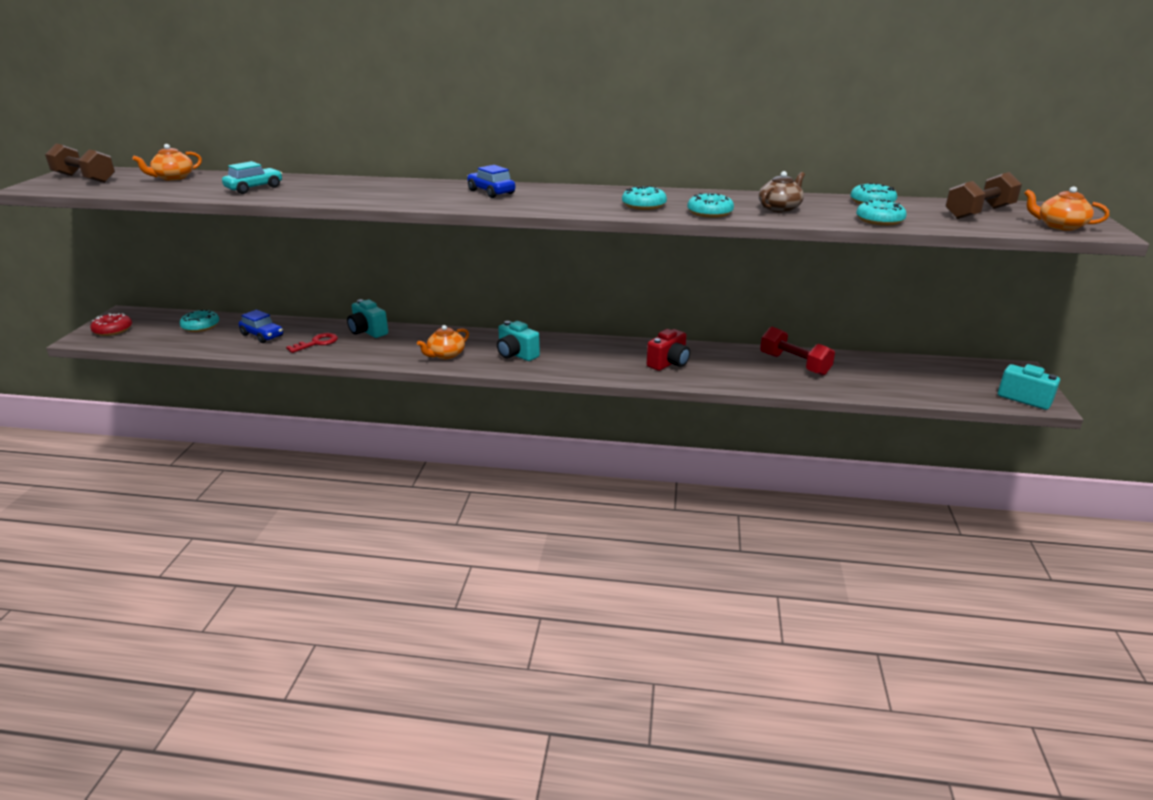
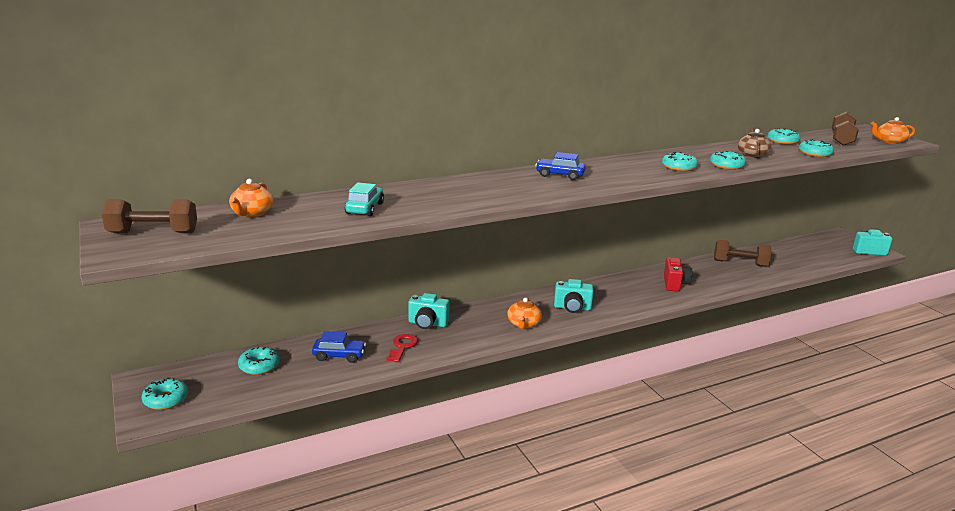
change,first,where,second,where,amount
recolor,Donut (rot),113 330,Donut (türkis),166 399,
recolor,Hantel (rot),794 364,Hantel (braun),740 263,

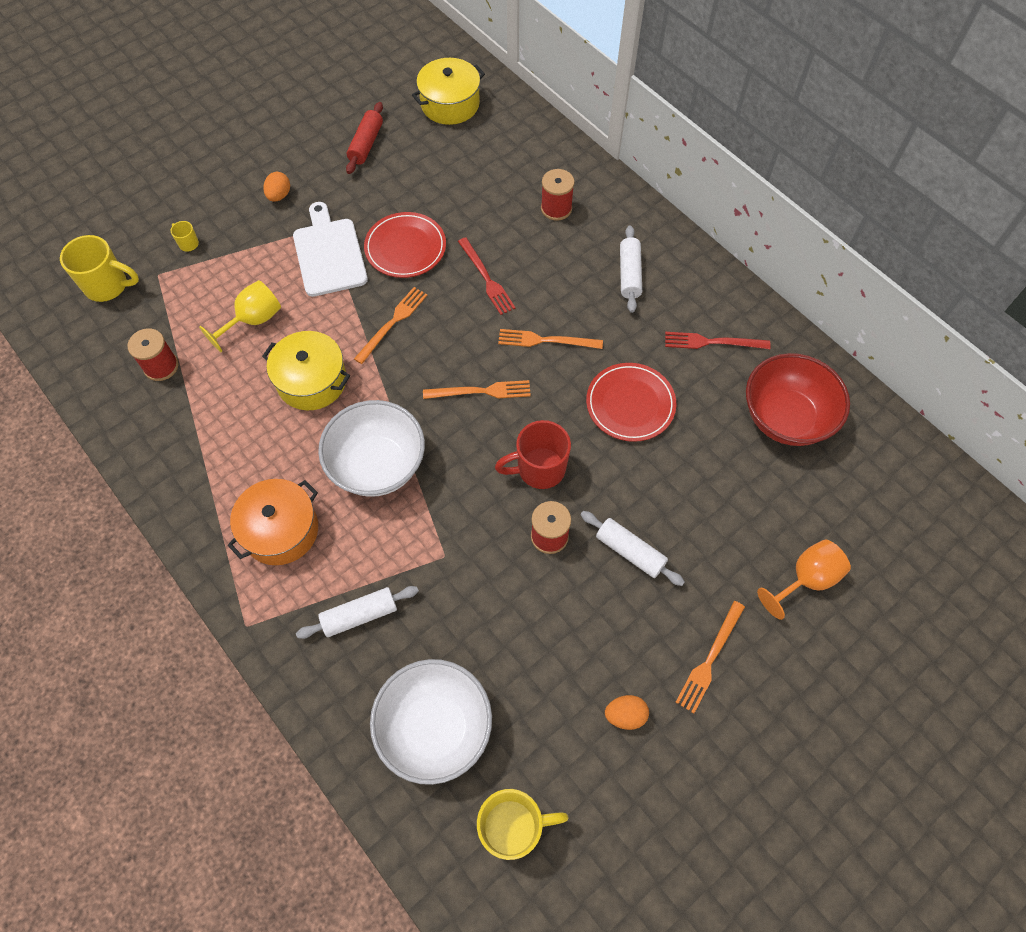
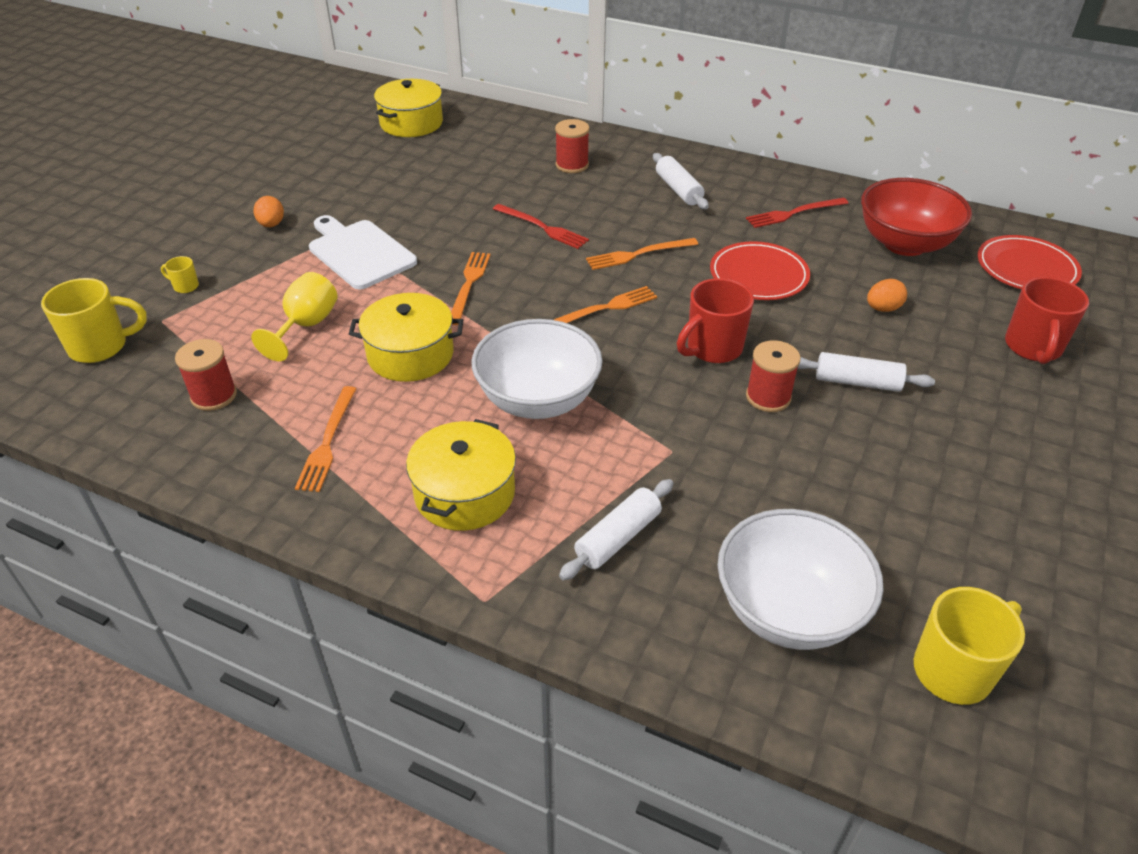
change,first,where,second,where,amount
delete,Nudelholz (rot),366 144,,,
move,Teller (rot),405 248,,1026 268,
recolor,Kochtopf (orange),281 530,Kochtopf (gelb),464 493,
replace,Kelch (orange),806 579,Tasse (rot),1033 348,
move,Gabel (orange),710 659,,328 442,
move,Ei (orange),625 715,,883 308,

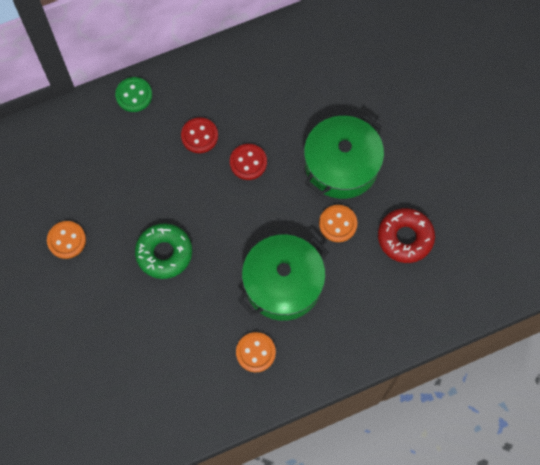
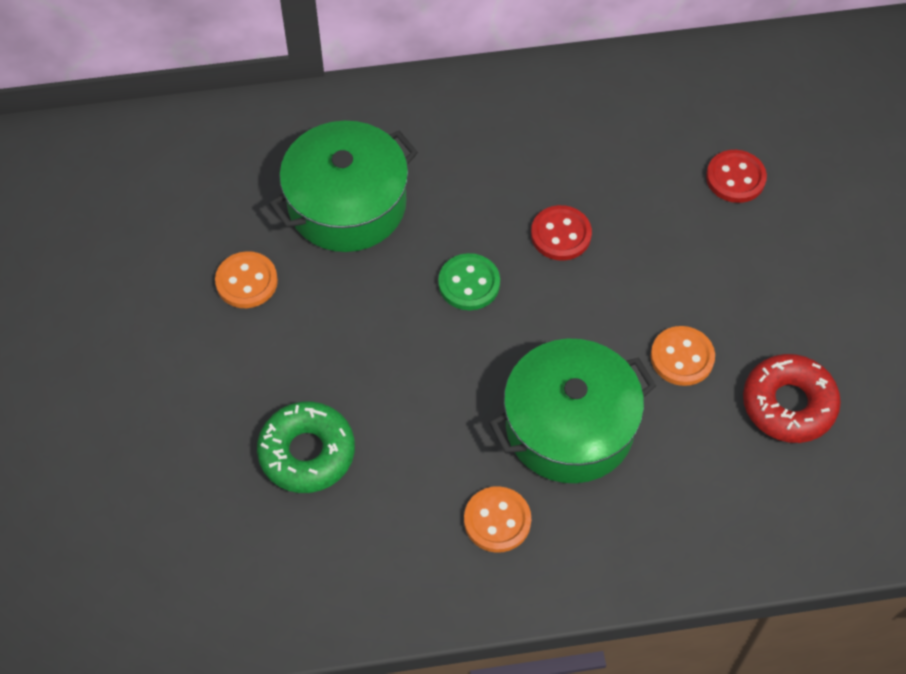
change,first,where,second,where,amount
move,Knopf (grün),134 95,,469 283,
move,Kochtopf (grün),341 165,,347 204,
move,Knopf (rot),199 136,,735 178,
move,Donut (grün),164 253,,307 452,

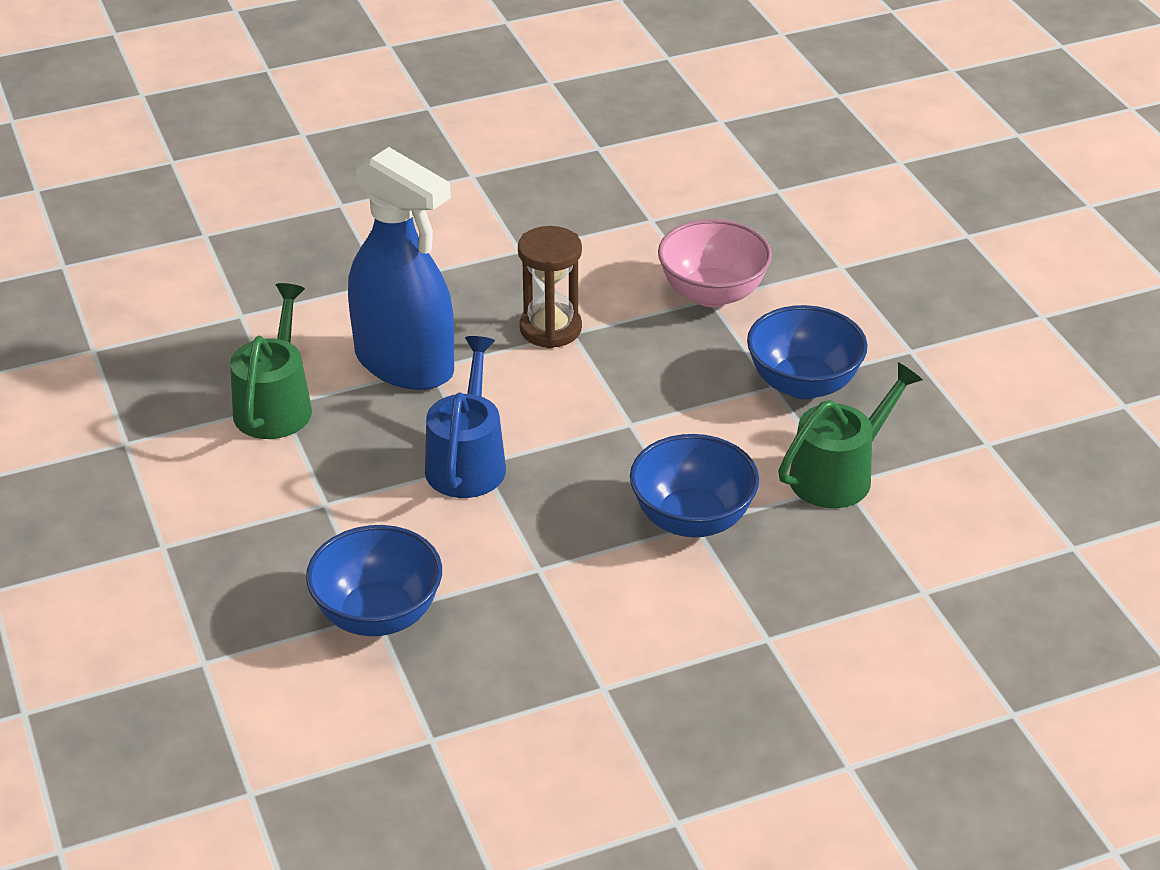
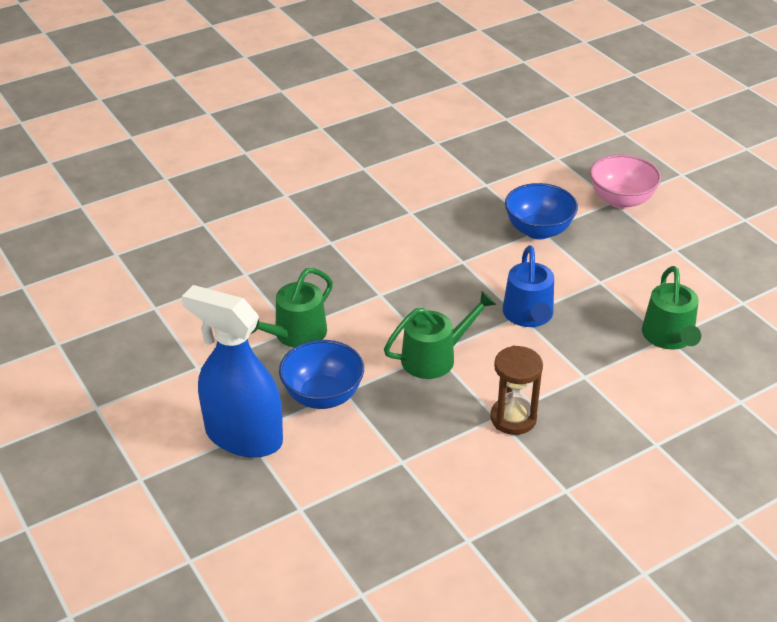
change,first,where,second,where,amount
move,Sprühflasche (blau),405 364,,243 436,
move,Schüssel (rosa),712 293,,621 200,
delete,Schüssel (blau),692 519,,,
insert,,,Gießkanne (grün),434 357,

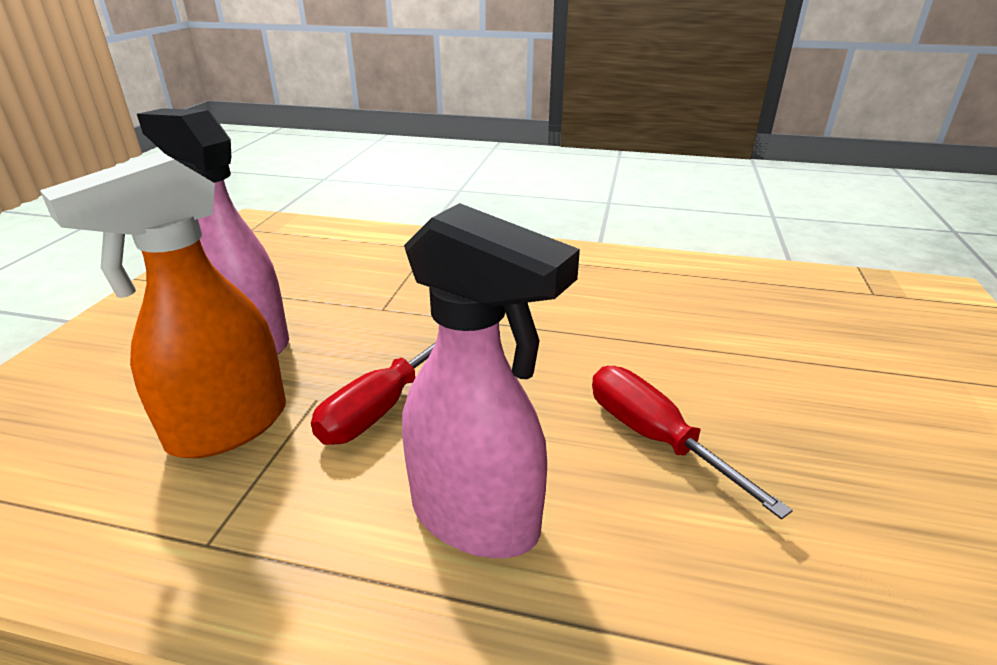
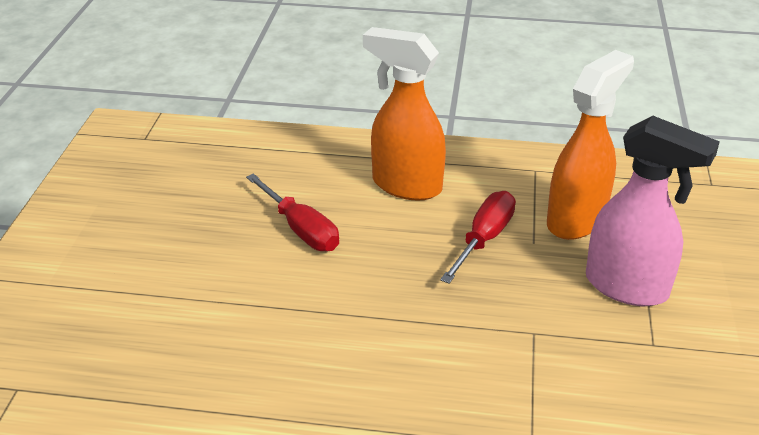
change,first,where,second,where,amount
recolor,Sprühflasche (rosa),477 518,Sprühflasche (orange),405 185,

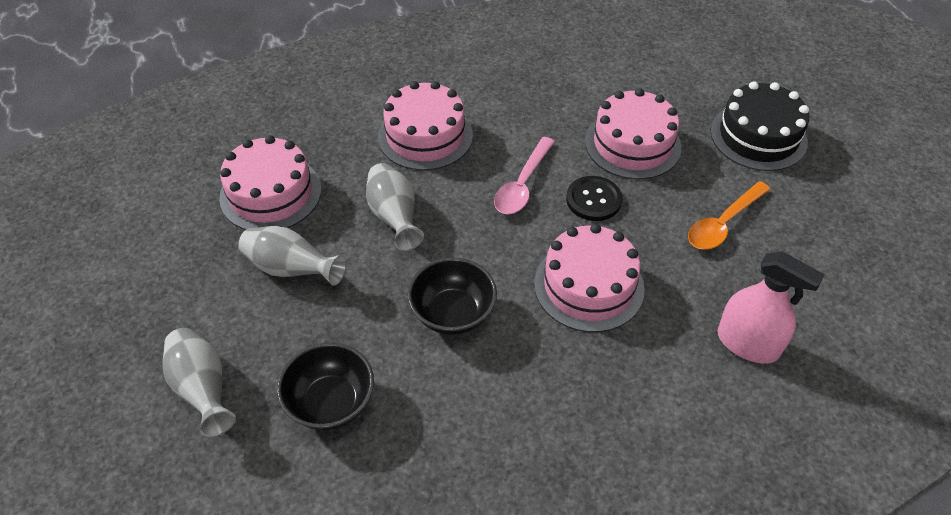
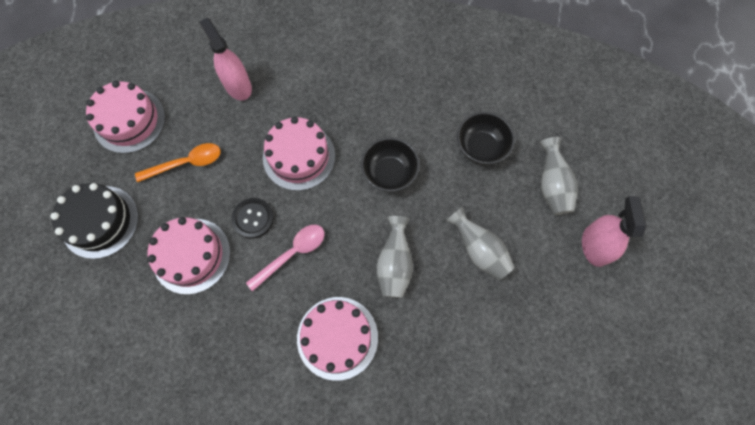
change,first,where,second,where,amount
move,Kuchen (rosa),270 193,,129 121,
insert,,,Sprühflasche (rosa),594 246,

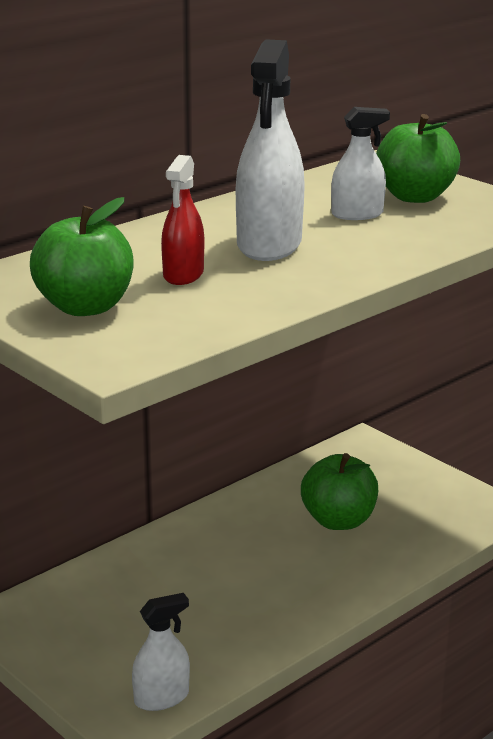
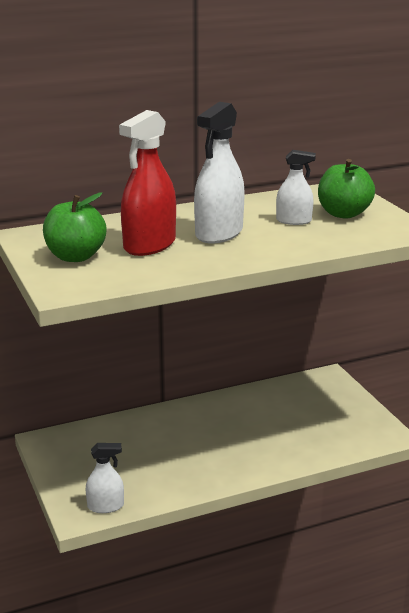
change,first,where,second,where,amount
resize,Sprühflasche (rot),183 275,,149 245,x1.75
delete,Apfel (grün),338 521,,,

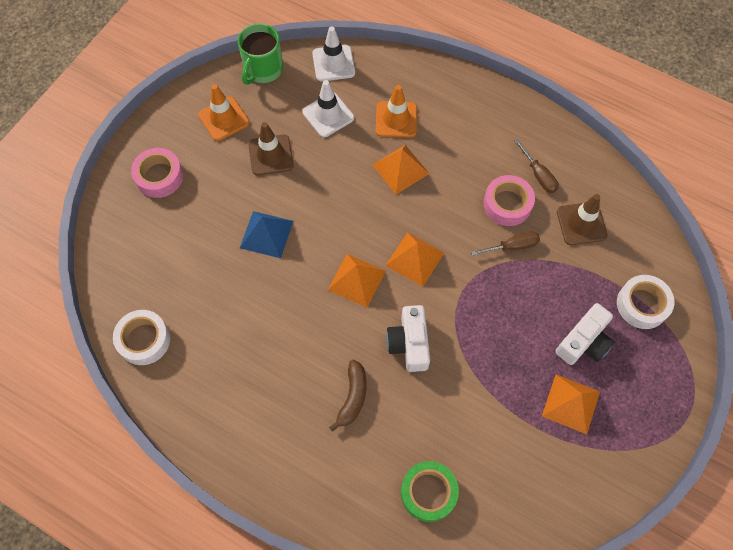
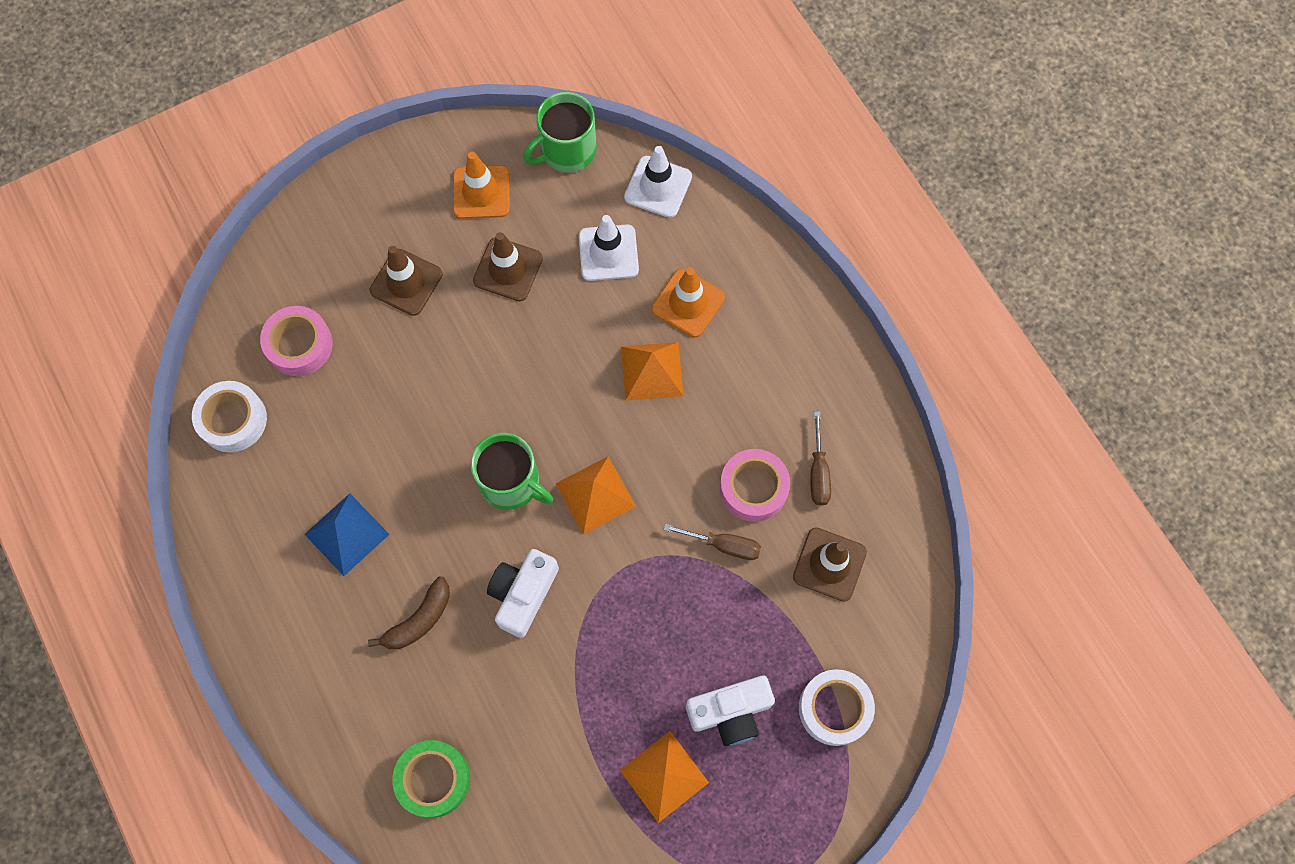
change,first,where,second,where,amount
move,Klebeband (rosa),159 176,,299 345,
move,Pyramide (blau),266 234,,346 534,
replace,Pyramide (orange),356 280,Tasse (grün),511 482,
insert,,,Leitkegel (braun),406 282,

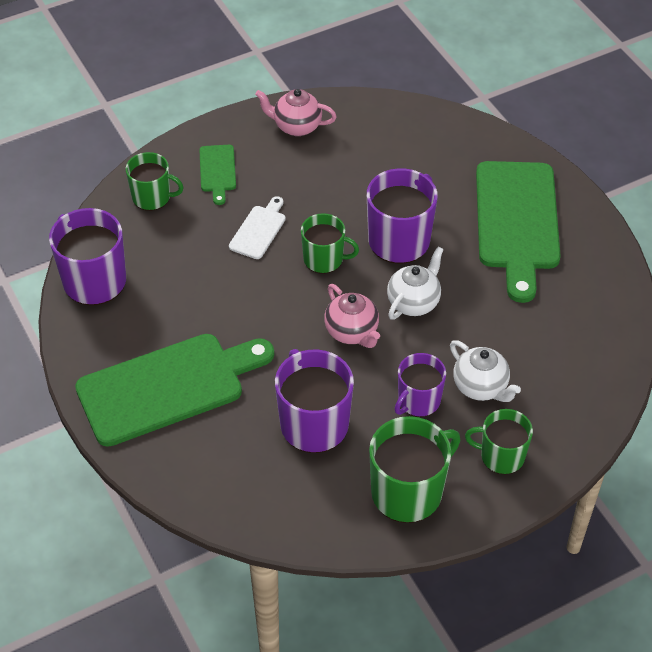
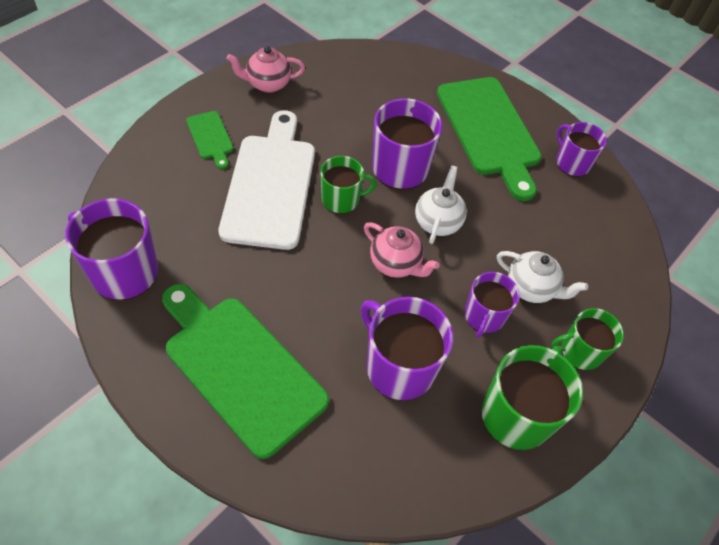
change,first,where,second,where,amount
delete,Tasse (grün),152 197,,,
resize,Schneidebrett (weiß),259 230,,270 185,x2.20
rotate,Schneidebrett (grün),168 387,,240 367,90 degrees counterclockwise
insert,,,Tasse (lila),572 163,

